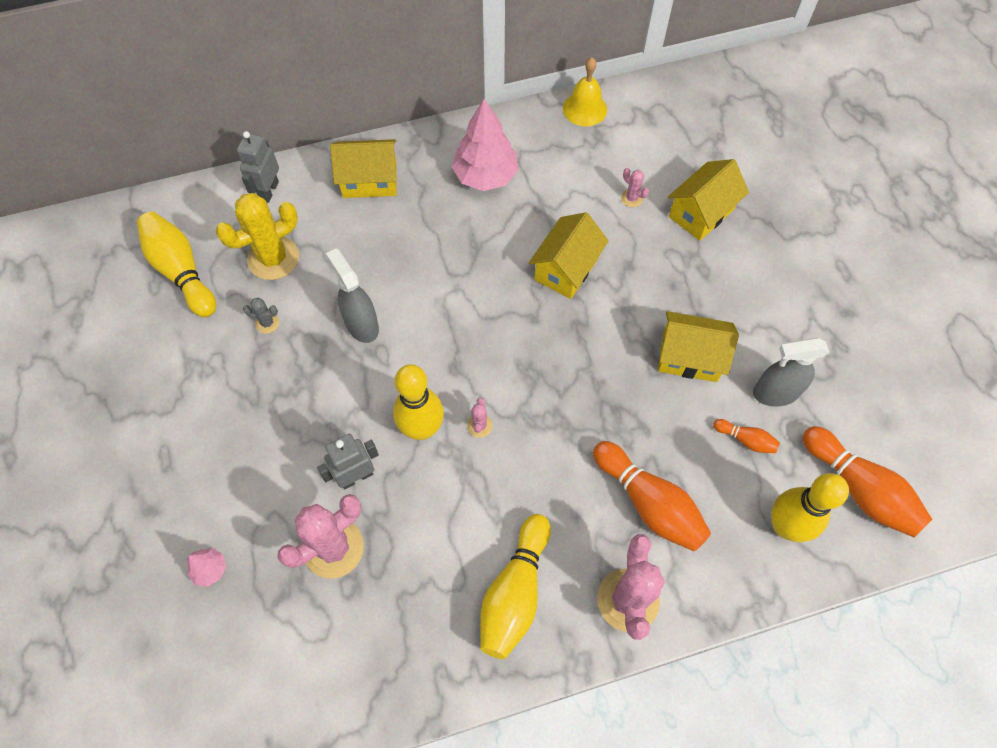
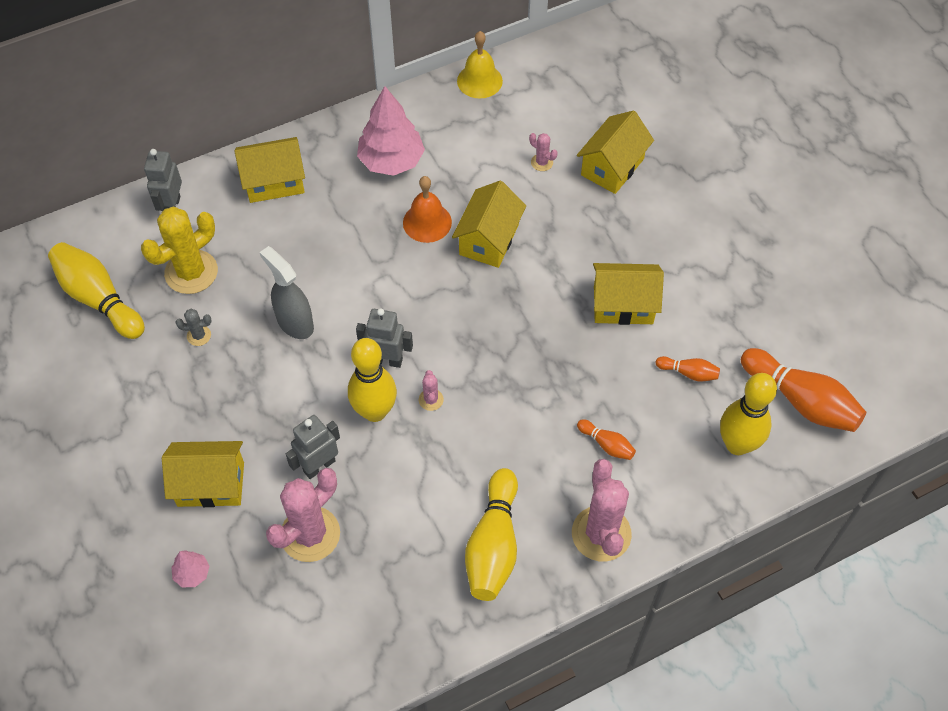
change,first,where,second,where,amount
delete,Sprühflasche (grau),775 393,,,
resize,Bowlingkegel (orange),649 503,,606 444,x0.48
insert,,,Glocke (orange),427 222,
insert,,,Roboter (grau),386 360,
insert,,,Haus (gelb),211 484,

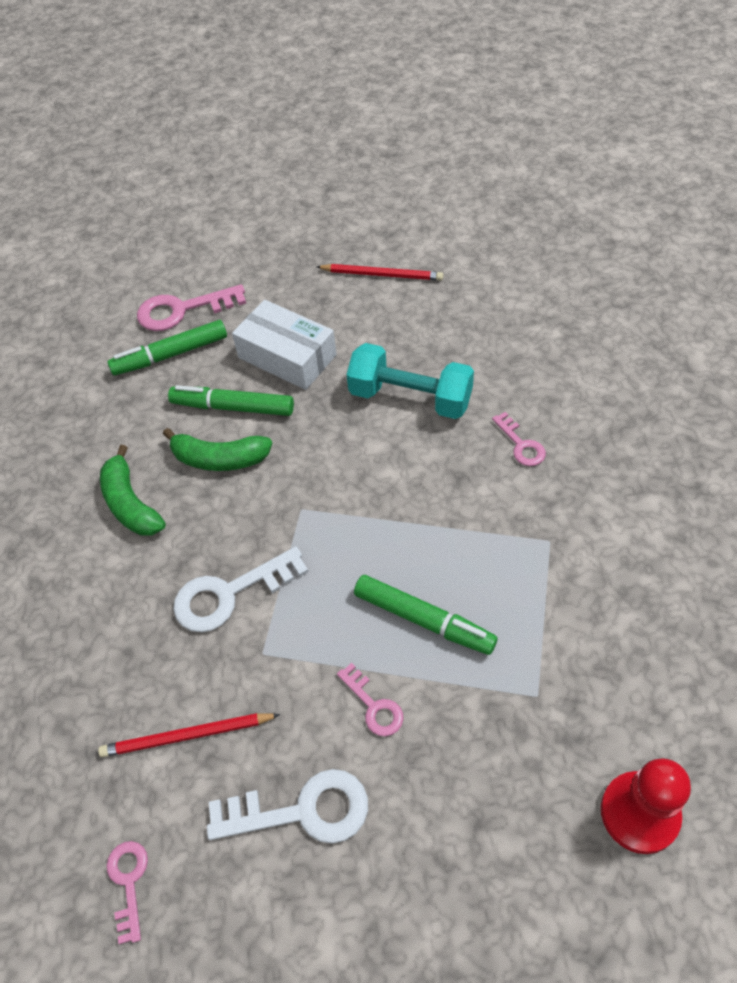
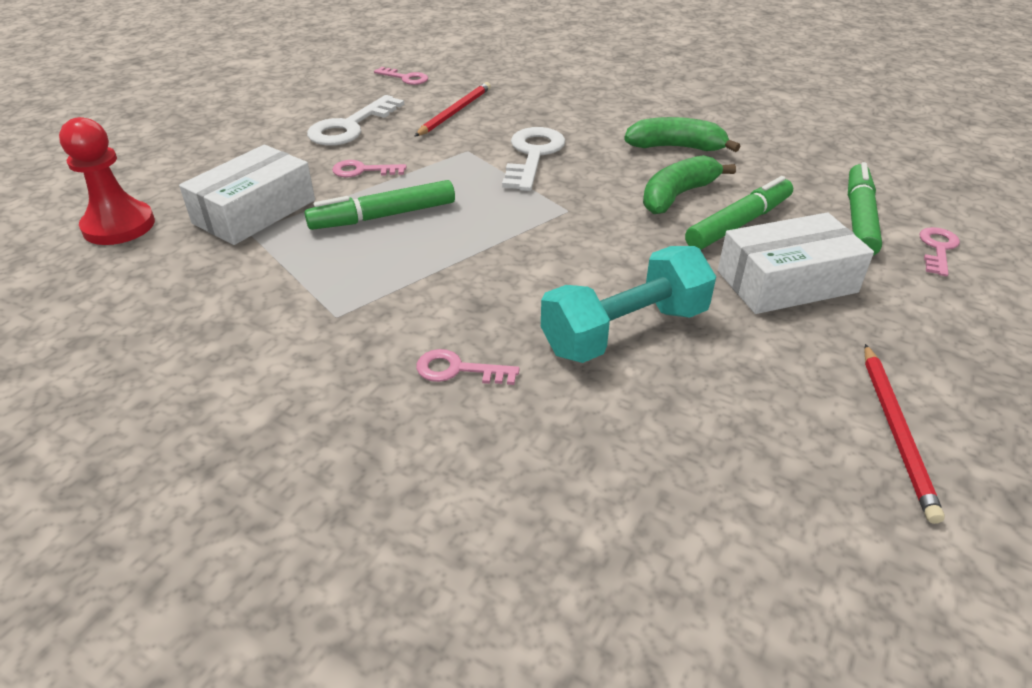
change,first,where,second,where,amount
rotate,Bleistift (rot),382 275,,896 431,45 degrees counterclockwise
resize,Schlüssel (rosa),182 310,,938 249,x0.57
insert,,,Schachtel (weiß),254 212,

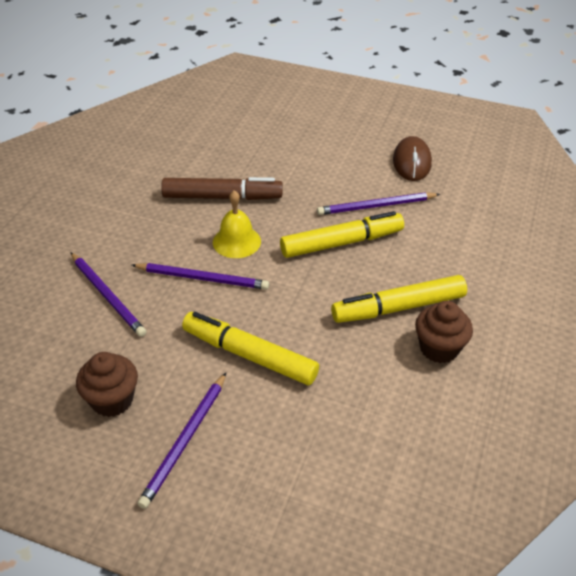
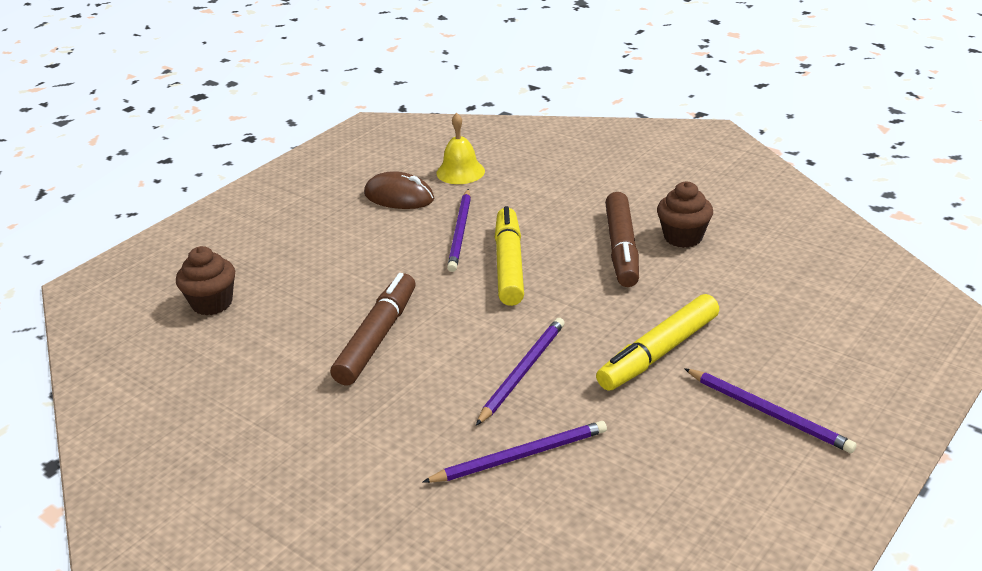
change,first,where,second,where,amount
move,Glocke (gelb),236 241,,460 172,
recolor,Filzstift (gelb),398 308,Filzstift (braun),622 248,
move,Muffin (braun),112 400,,212 303,

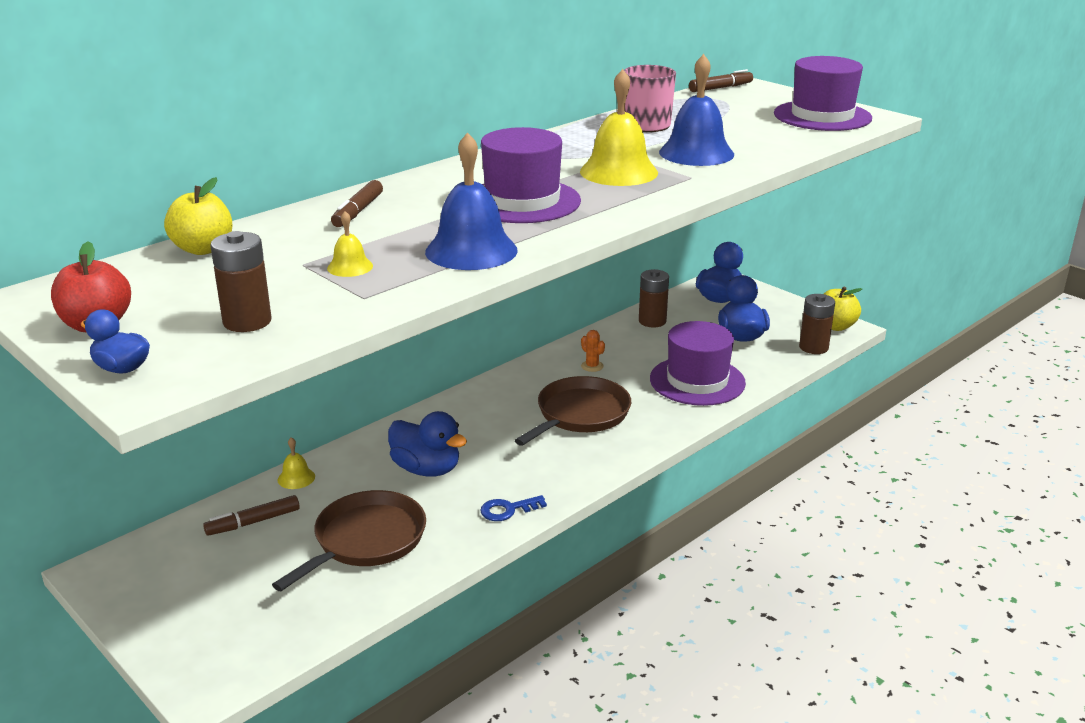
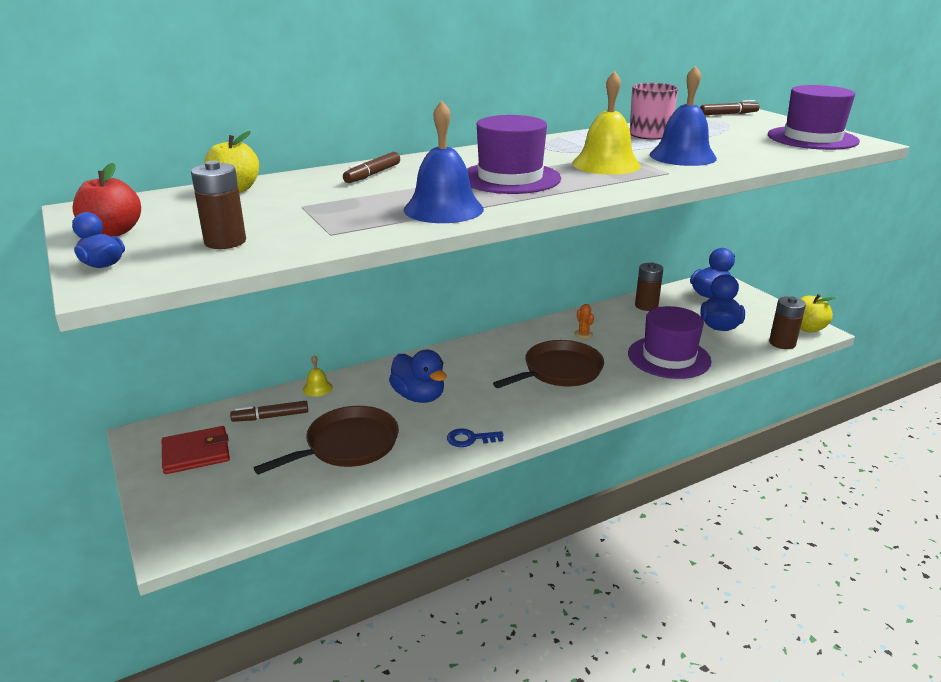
change,first,where,second,where,amount
delete,Glocke (gelb),350 267,,,
insert,,,Geldbörse (rot),196 453,

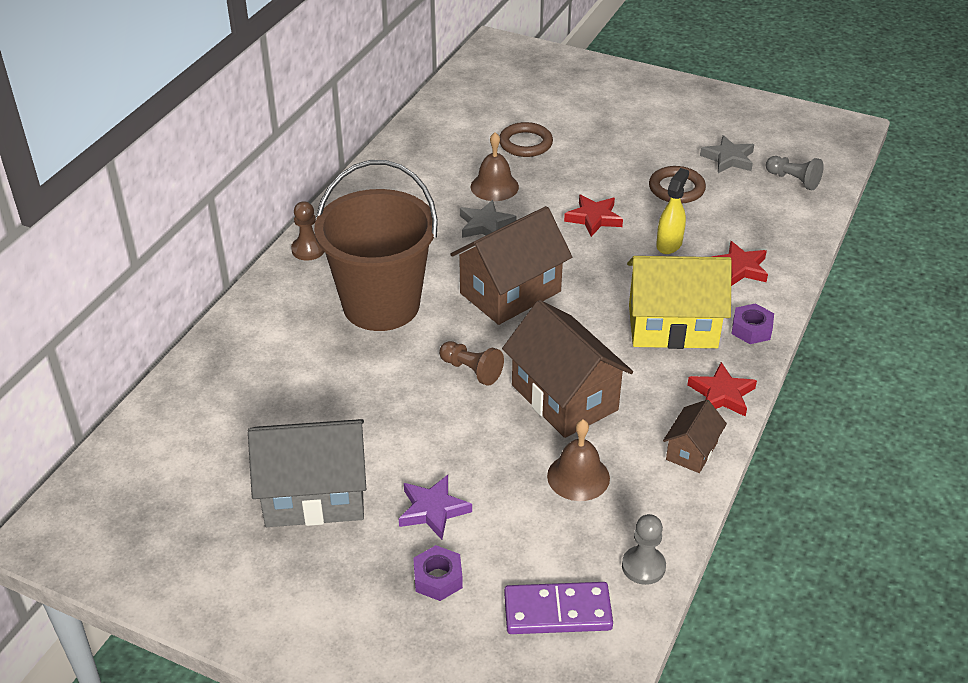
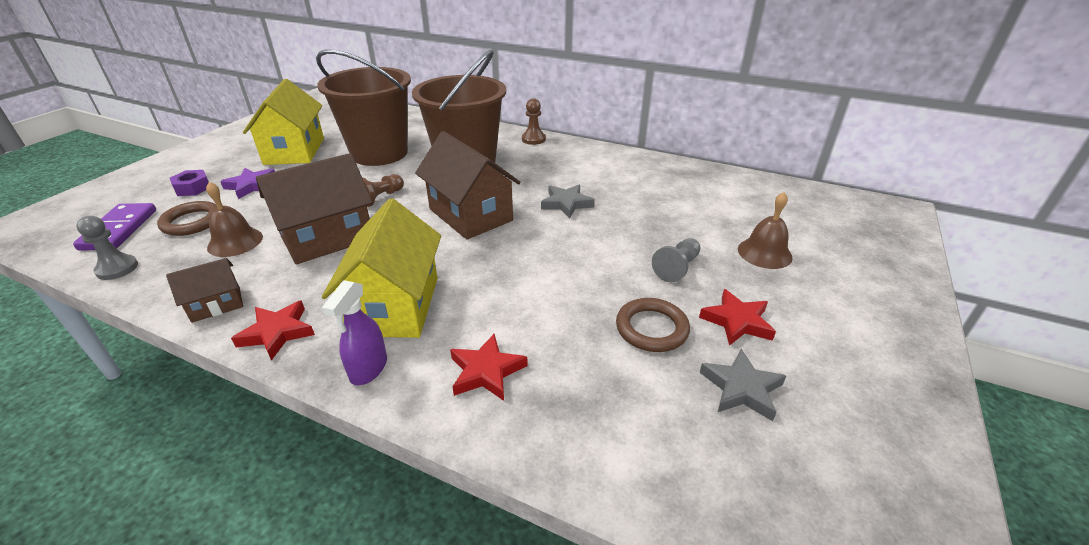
change,first,where,second,where,amount
move,Ring (braun),525 143,,192 222,
move,Glocke (braun),494 186,,764 253,
move,Bauer (grau),793 180,,677 268,
delete,Sprühflasche (gelb),669 244,,,
move,Stern (rot),594 218,,737 321,
replace,Sechskantmutter (lila),751 329,Sprühflasche (lila),368 369,
rotate,Haus (braun),691 451,,216 304,60 degrees counterclockwise
recolor,Haus (grau),314 495,Haus (gelb),294 151,
insert,,,Eimer (braun),379 153,

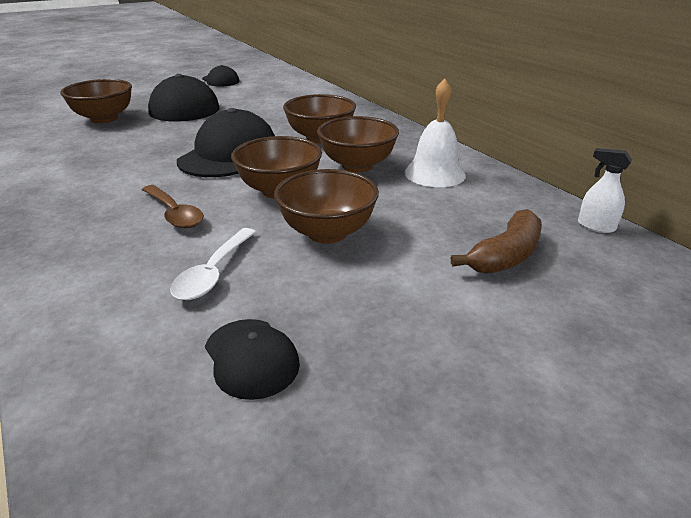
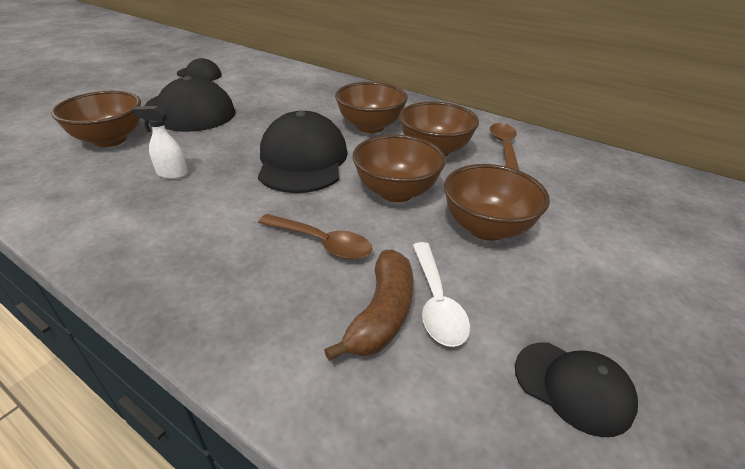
change,first,where,second,where,amount
replace,Glocke (weiß),434 173,Löffel (braun),504 147,
move,Sprühflasche (weiß),595 226,,172 174,
move,Banane (braun),505 256,,382 314,

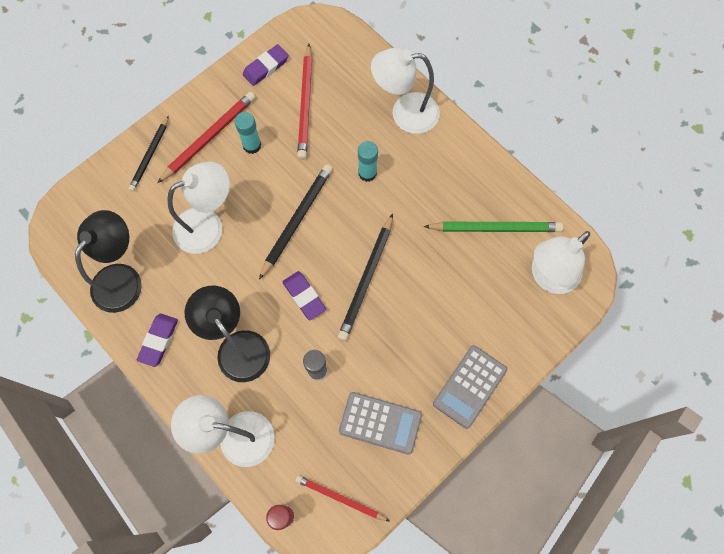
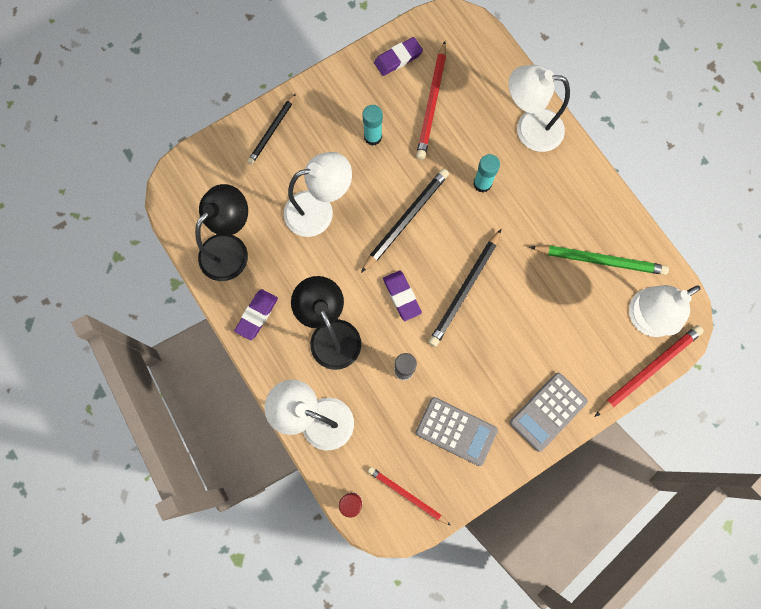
change,first,where,second,where,amount
move,Bleistift (rot),209 138,,648 370,

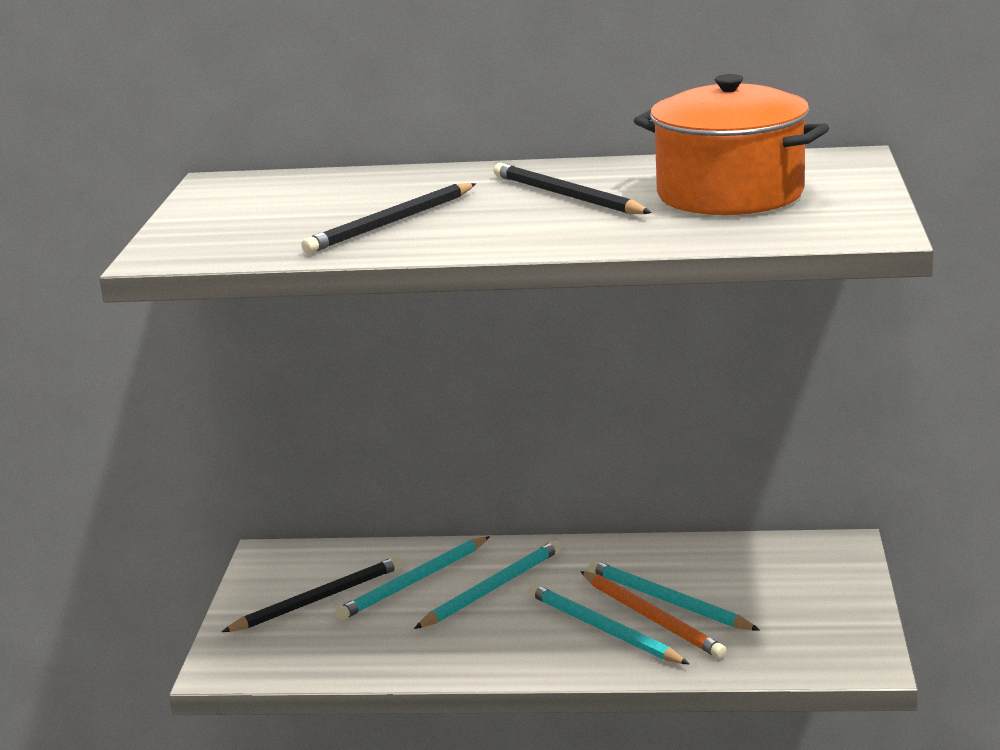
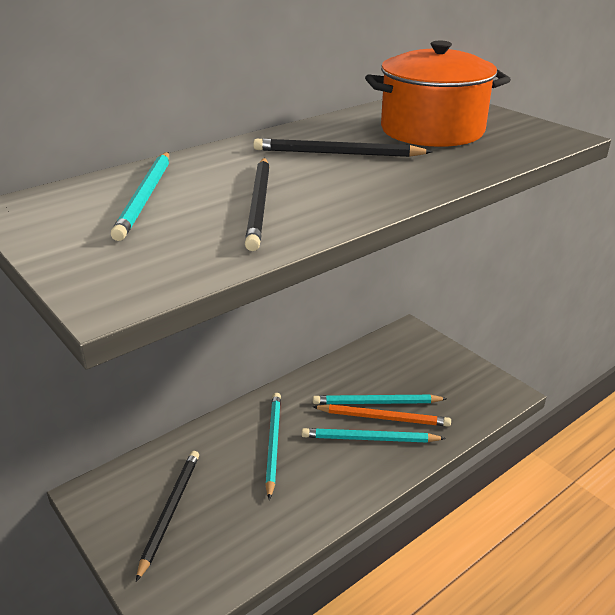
change,first,where,second,where,amount
move,Bleistift (türkis),414 582,,146 196,

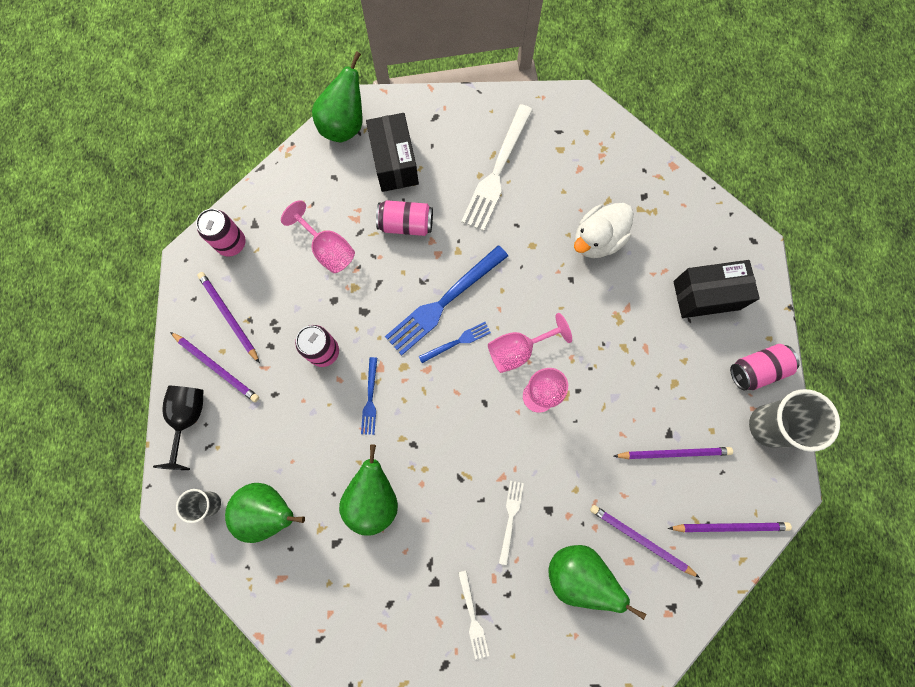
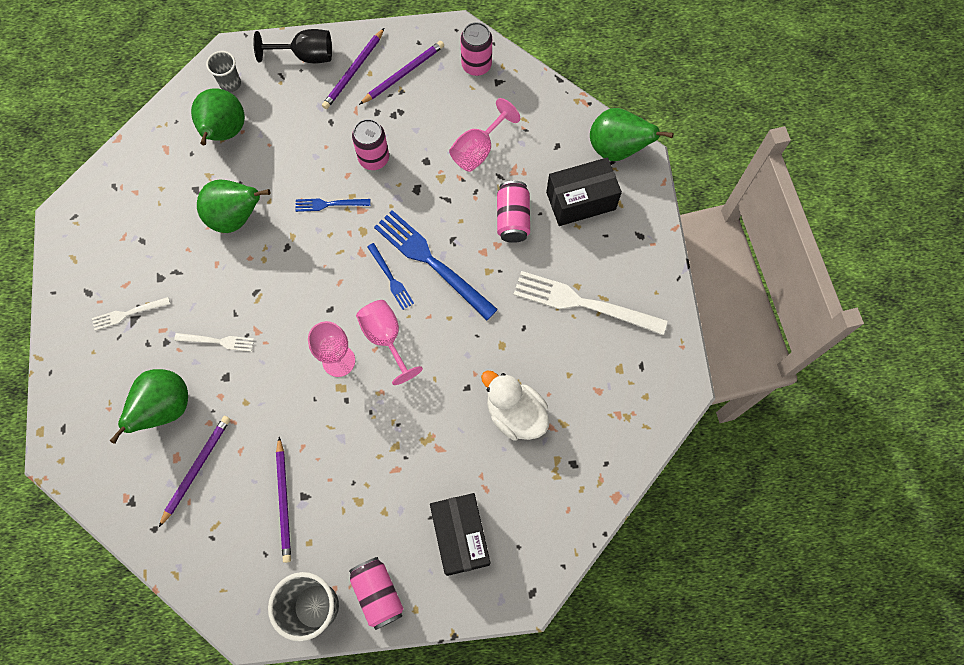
change,first,where,second,where,amount
delete,Bleistift (lila),730 526,,,

